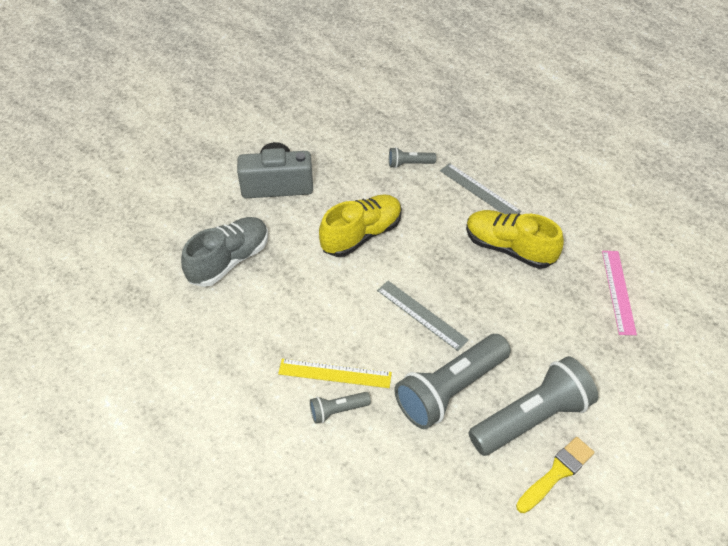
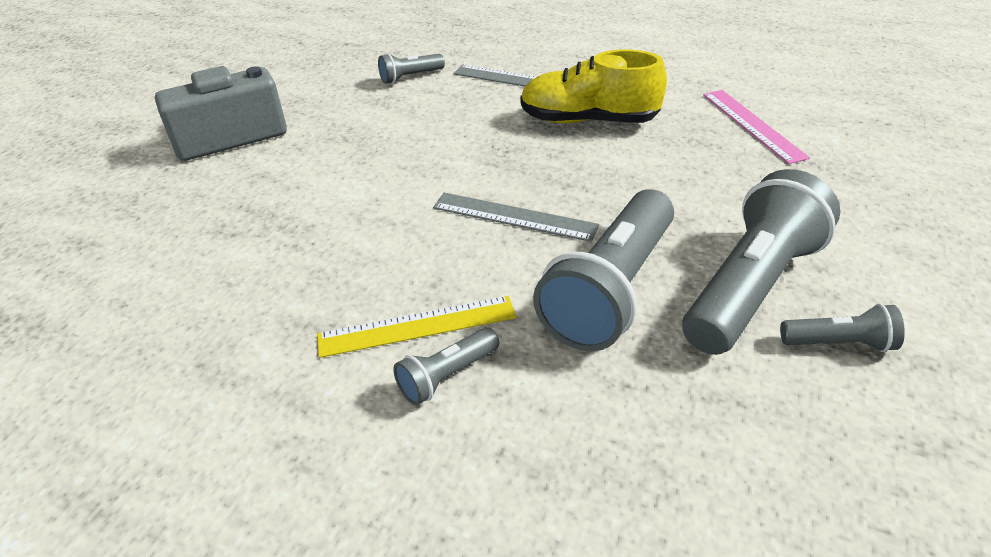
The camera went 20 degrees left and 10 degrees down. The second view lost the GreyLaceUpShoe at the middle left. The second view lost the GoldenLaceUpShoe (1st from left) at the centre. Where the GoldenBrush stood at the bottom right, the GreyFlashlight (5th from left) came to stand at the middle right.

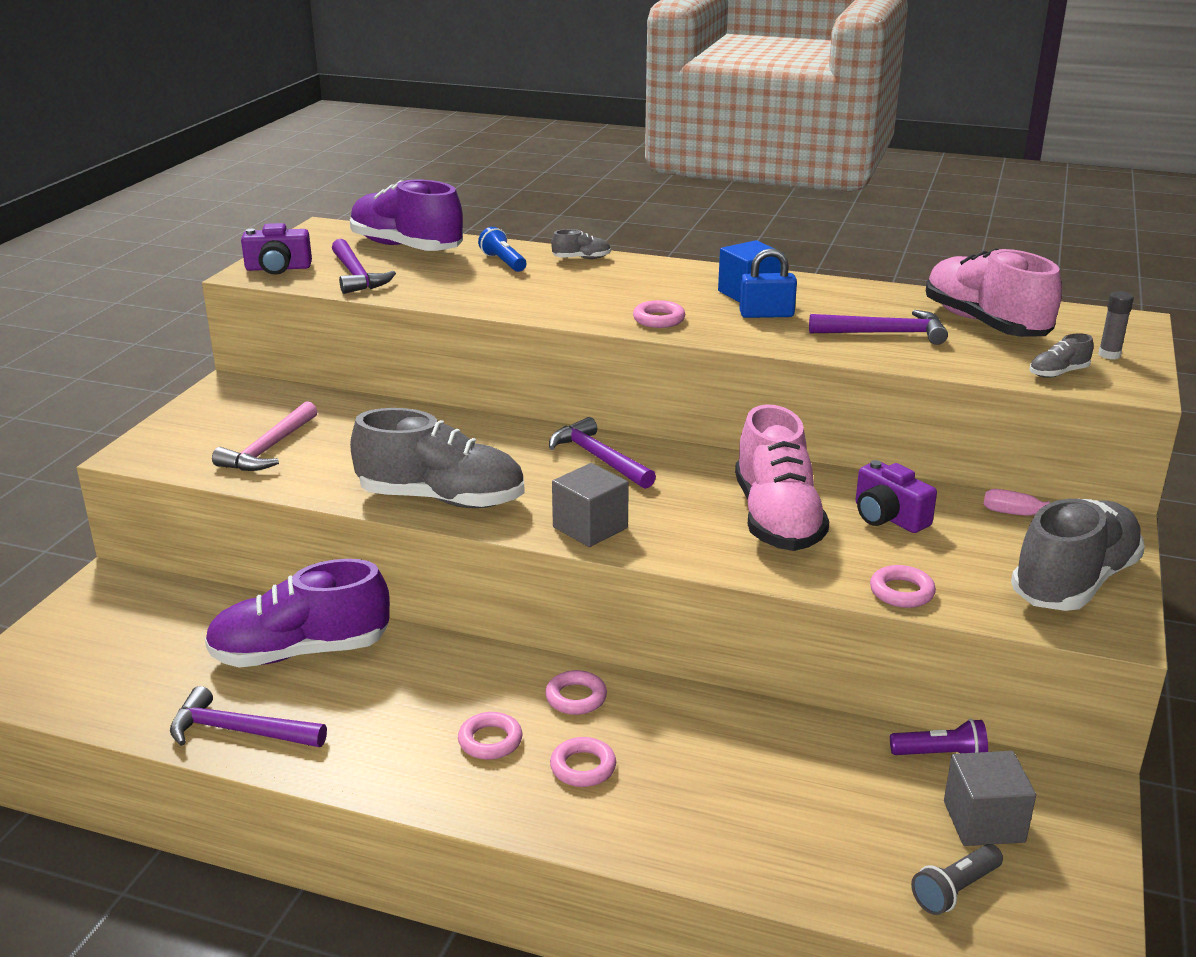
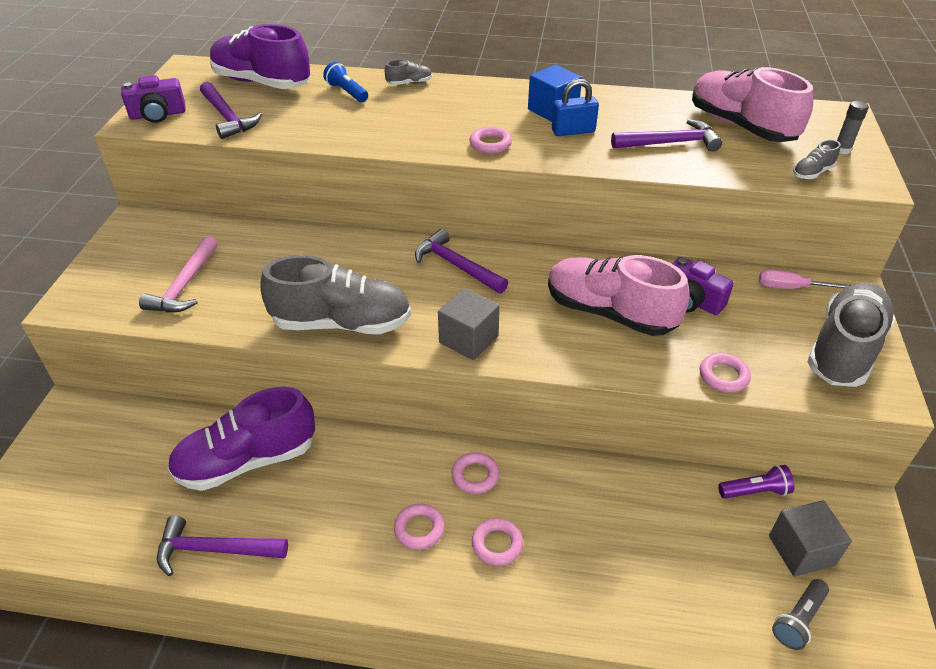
The camera went 10 degrees left and 15 degrees up. The RosyLaceUpShoe (1st from left) at the centre ended up facing another way, 135 degrees clockwise from before.

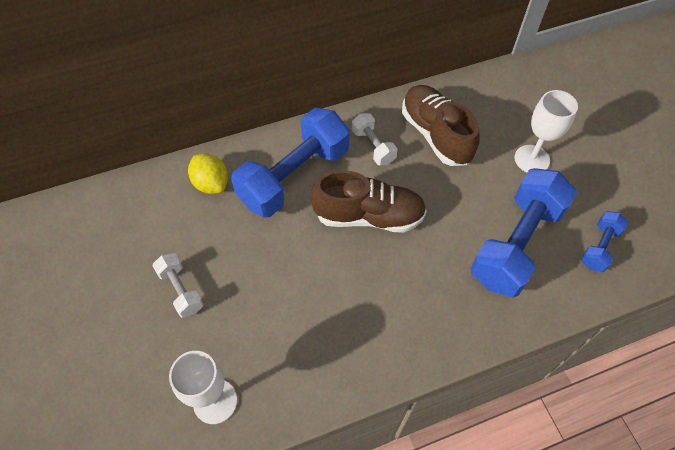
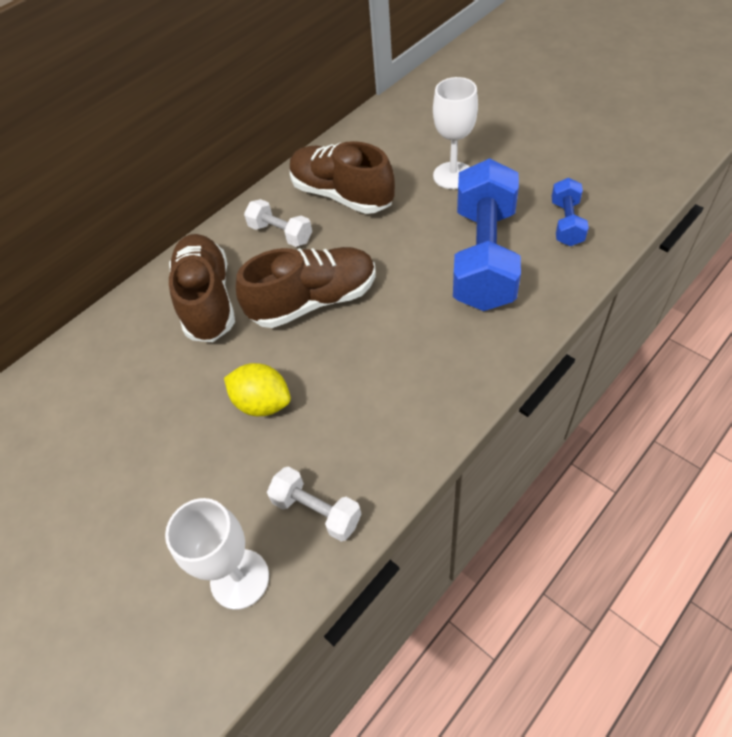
The camera went 20 degrees left and 5 degrees down. The SnowWhiteFreeWeight (1st from left in the first image) ended up elsewhere, having gone from the middle left to the bottom centre. The GoldenCitrusFruit ended up elsewhere, having gone from the middle left to the centre. Where the RoyalBlueFreeWeight (1st from left) stood at the centre, the RussetLaceUpShoe (1st from left) came to stand at the middle left.

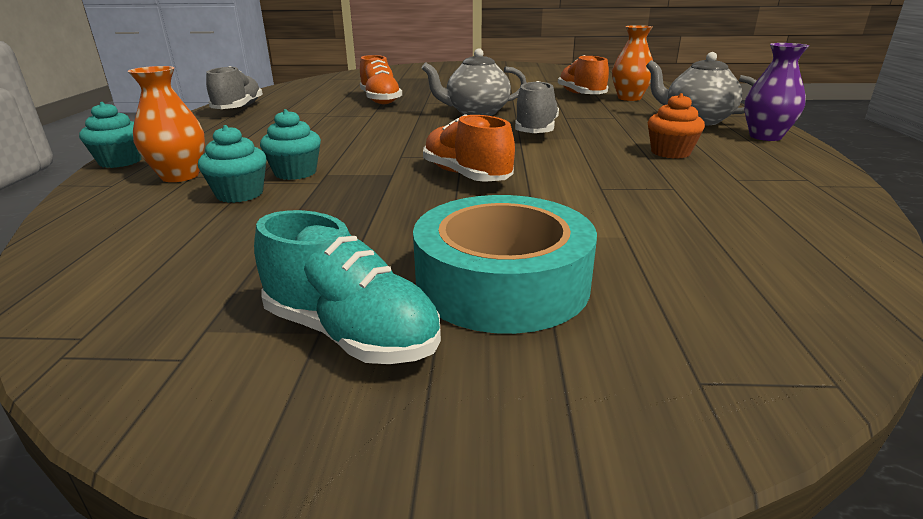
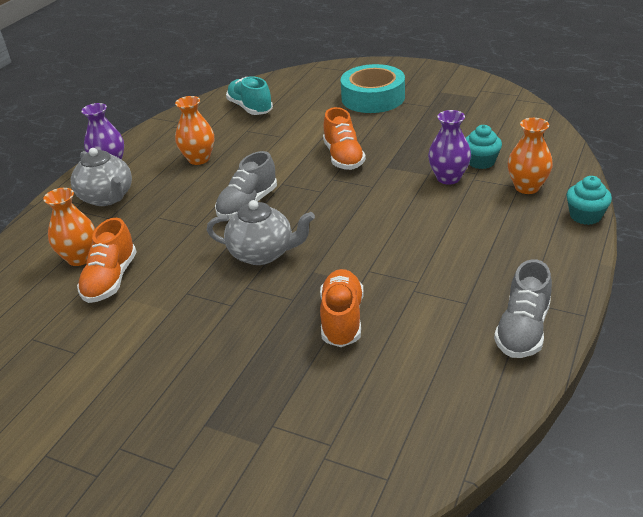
The camera went 155 degrees left and 10 degrees up. The TealLaceUpShoe ended up elsewhere, having gone from the centre to the top centre. Where the TealCupcake (3rd from left) stood at the top left, the RoyalPurpleFlowerVase (2nd from left) came to stand at the top right. Where the BrightOrangeCupcake stood at the top right, the BrightOrangeFlowerVase (2nd from left) came to stand at the top left.

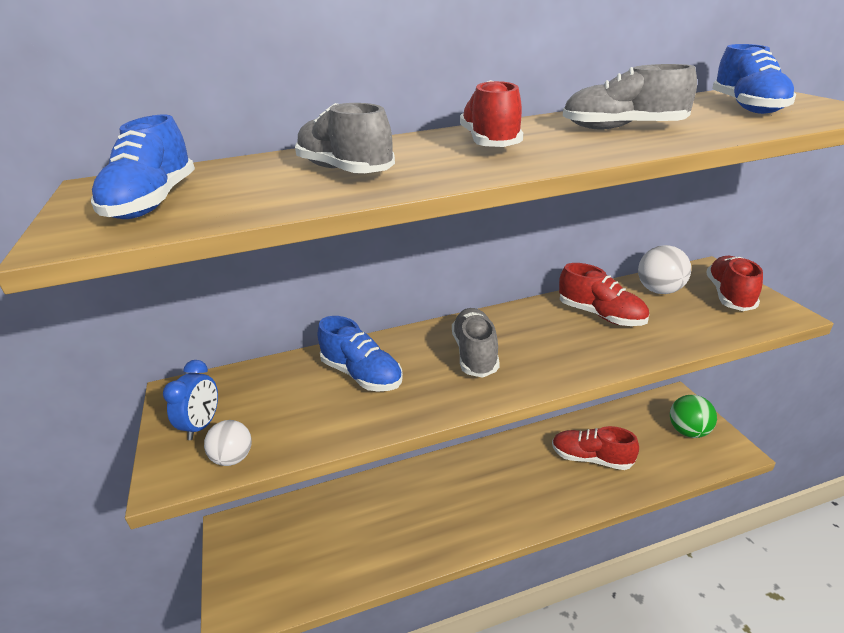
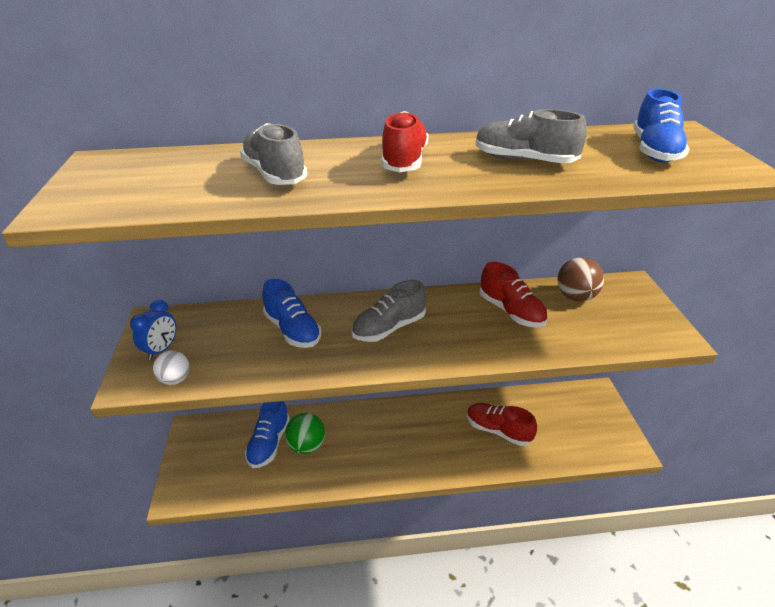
The camera went 10 degrees right and 5 degrees up. The second view lost the CrimsonLaceUpShoe (4th from left) at the middle right. The RoyalBlueLaceUpShoe (1st from left) ended up elsewhere, having gone from the top left to the bottom centre. The EmeraldSphere ended up elsewhere, having gone from the middle right to the bottom centre. What was the SnowWhiteSphere (2nd from left) at the middle right turned into the RussetSphere at the middle right. The GreyLaceUpShoe (2nd from left) at the centre ended up facing another way, 135 degrees counterclockwise from before.

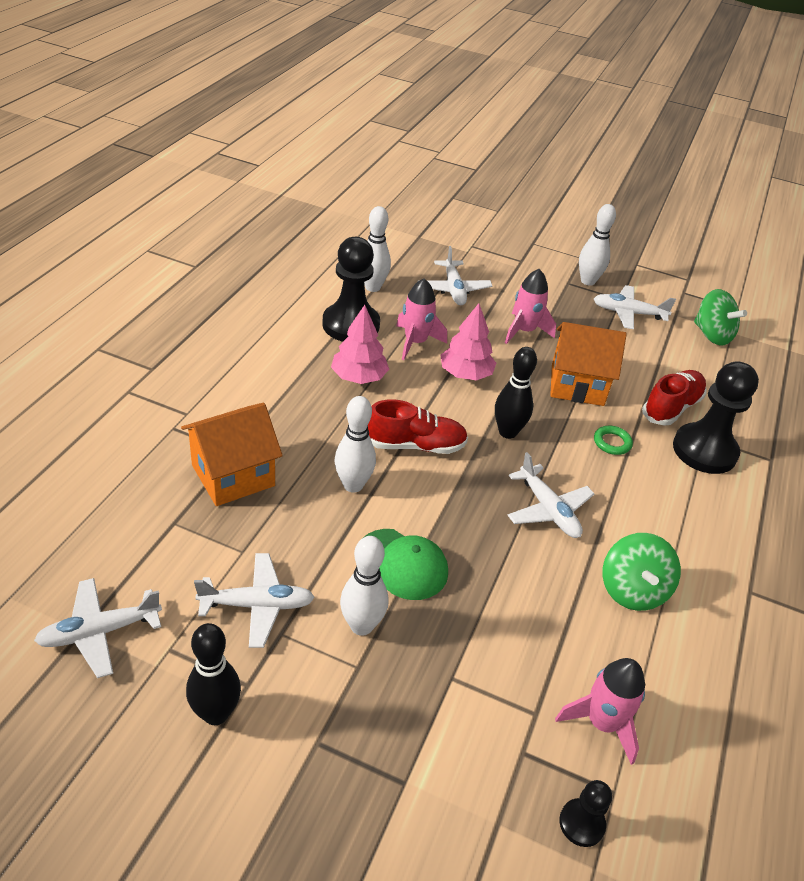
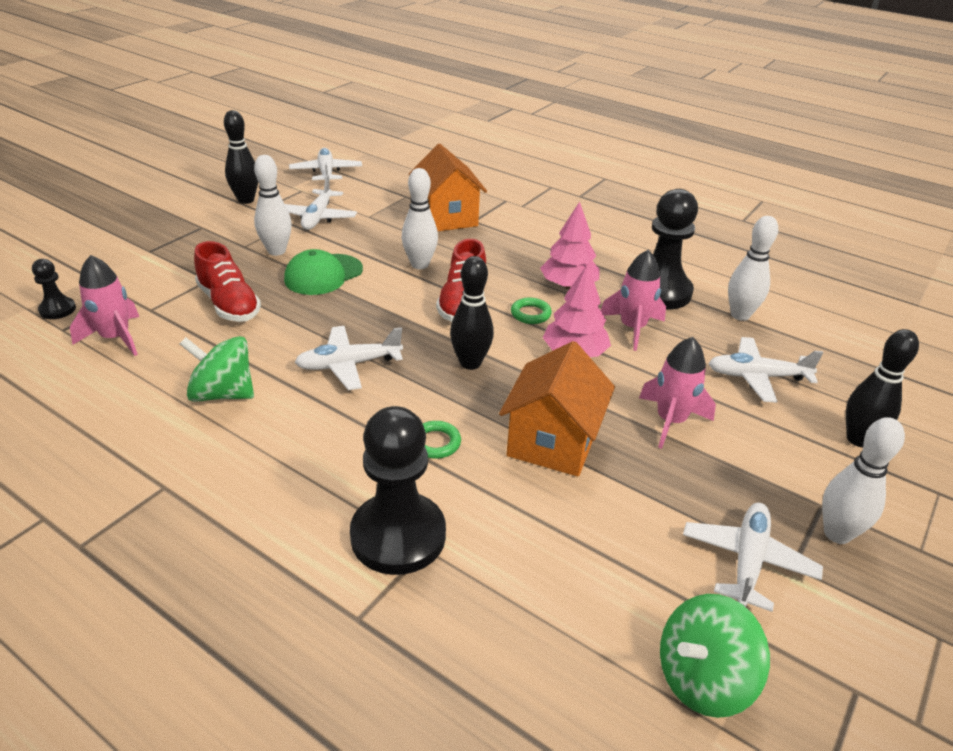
The camera went 105 degrees right and 5 degrees down. The second view gained the EmeraldRing (2nd from left) at the centre. The second view gained the JetBlackBowlingPin (3rd from left) at the middle right. The CrimsonLaceUpShoe (2nd from left in the first image) ended up elsewhere, having gone from the middle right to the middle left.

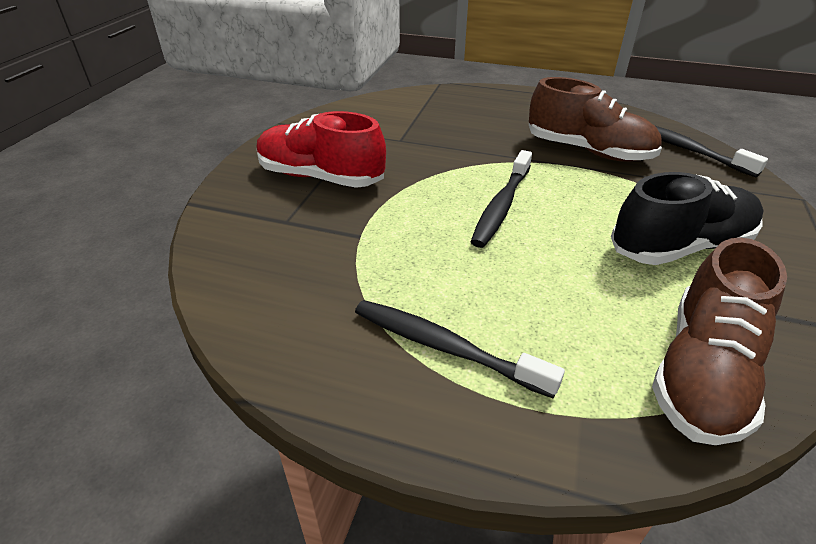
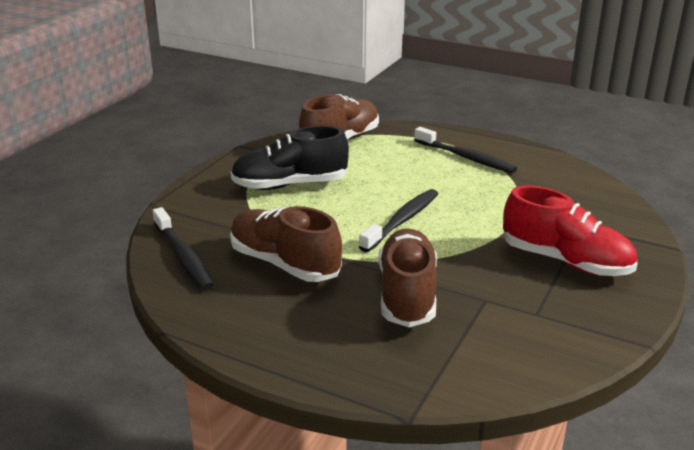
The camera went 170 degrees left and 10 degrees down. The second view gained the RussetLaceUpShoe (3rd from left) at the centre.

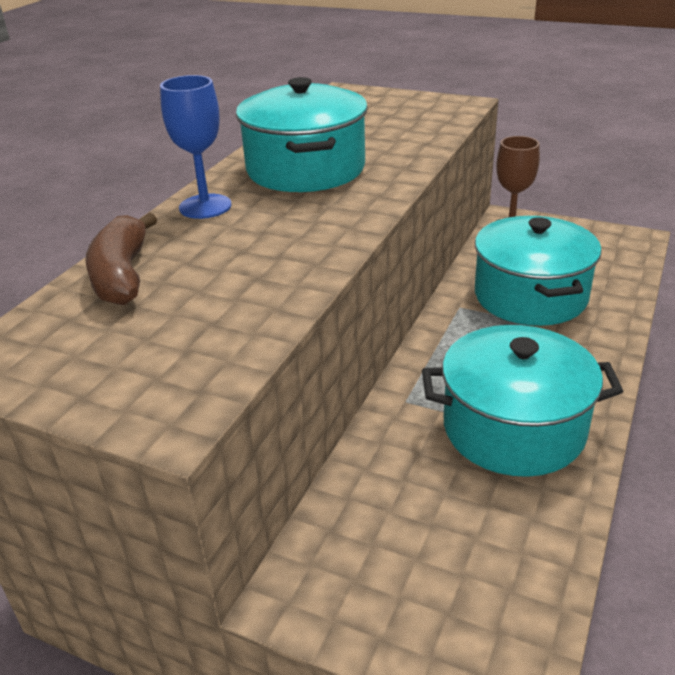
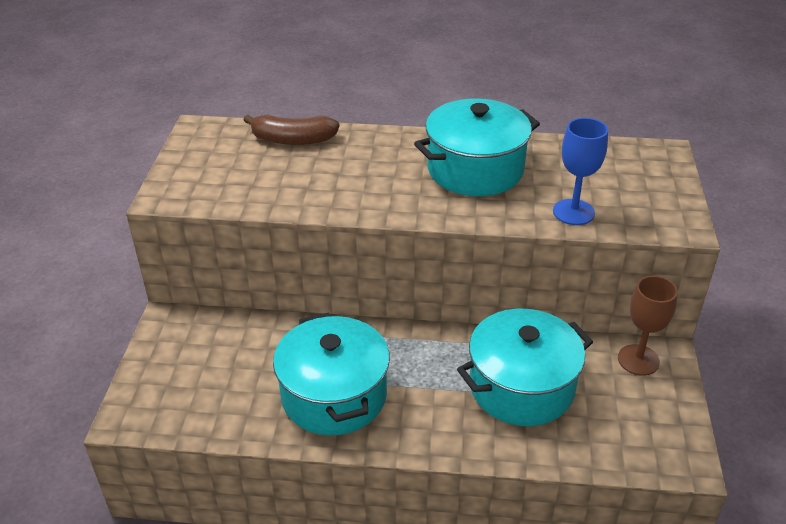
The camera went 70 degrees right and 5 degrees up. The RoyalBlueChalice ended up elsewhere, having gone from the top left to the top right. The RussetBanana at the middle left ended up facing another way, 150 degrees counterclockwise from before.

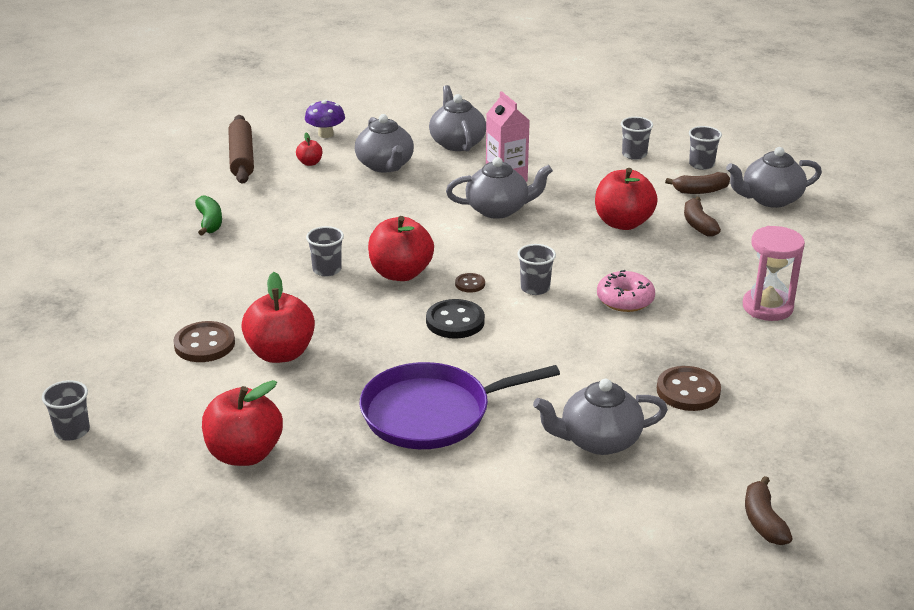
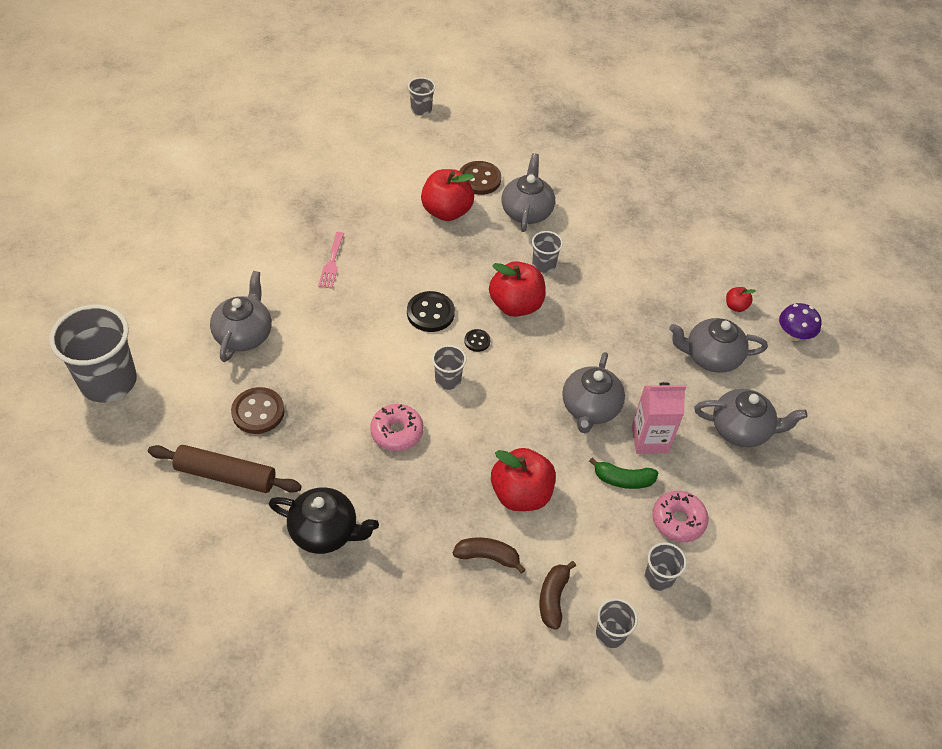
The camera went 110 degrees right and 20 degrees up. The second view lost the CrimsonApple (1st from left) at the bottom left. The second view gained the RosyDonut (2nd from left) at the bottom right. The EmeraldBanana ended up elsewhere, having gone from the middle left to the centre. The RussetRollingPin ended up elsewhere, having gone from the top left to the middle left. The GreyChinaTeapot (5th from left in the first image) ended up elsewhere, having gone from the top right to the top centre. Where the RoyalPurpleSkillet stood at the centre, the RosyFork came to stand at the centre. Where the RosySandglass stood at the middle right, the JetBlackChinaTeapot came to stand at the bottom centre. Where the RussetBanana (3rd from left) stood at the bottom right, the GreyCup (1st from left) came to stand at the middle left. What was the RussetShirtButton (2nd from left) at the centre turned into the JetBlackShirtButton (2nd from left) at the centre.

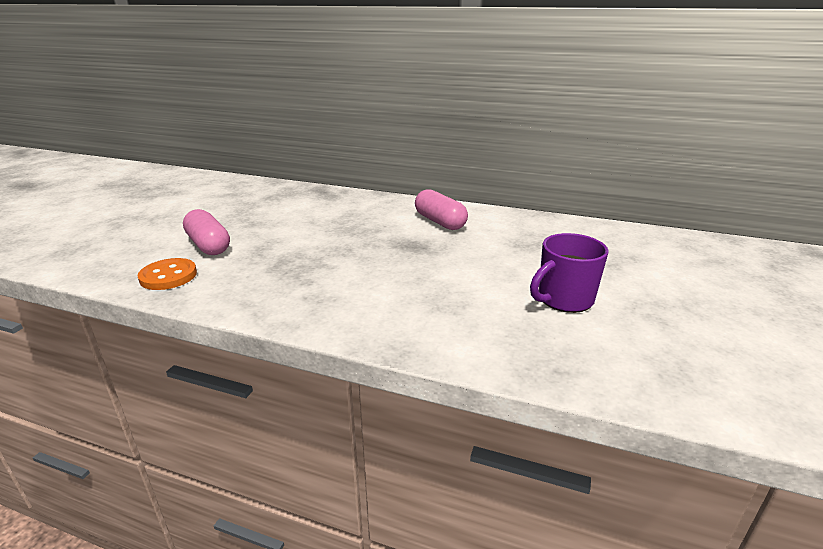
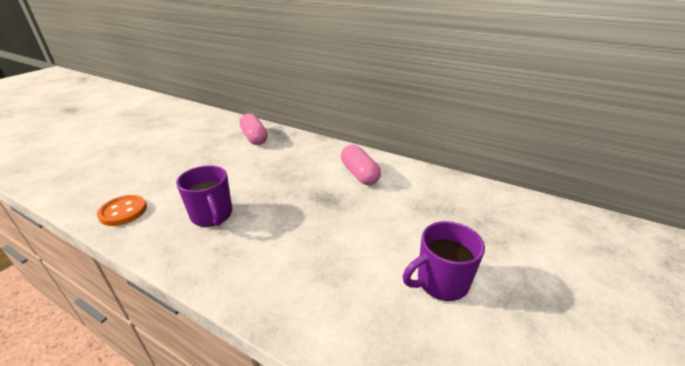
The camera went 10 degrees right and 5 degrees up. The second view gained the RoyalPurpleCoffeeMug (1st from left) at the middle left. The RosyPill (1st from left) ended up elsewhere, having gone from the middle left to the centre.

